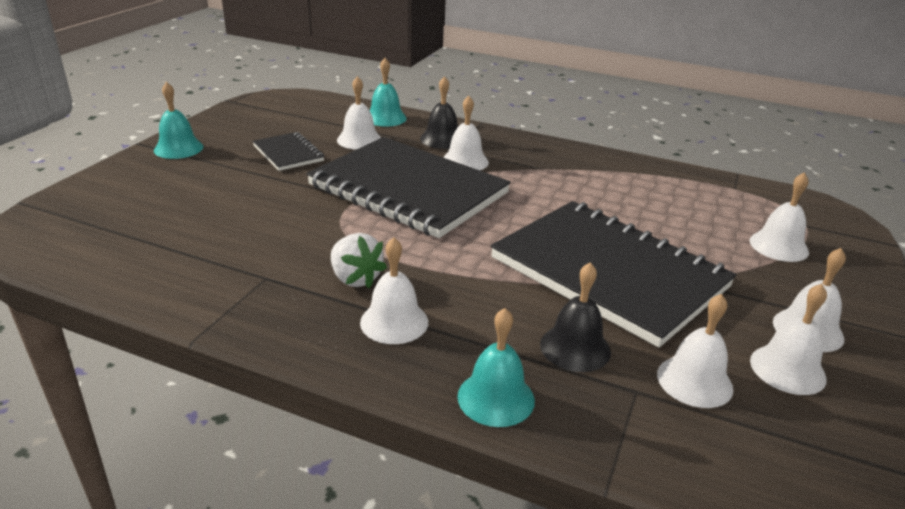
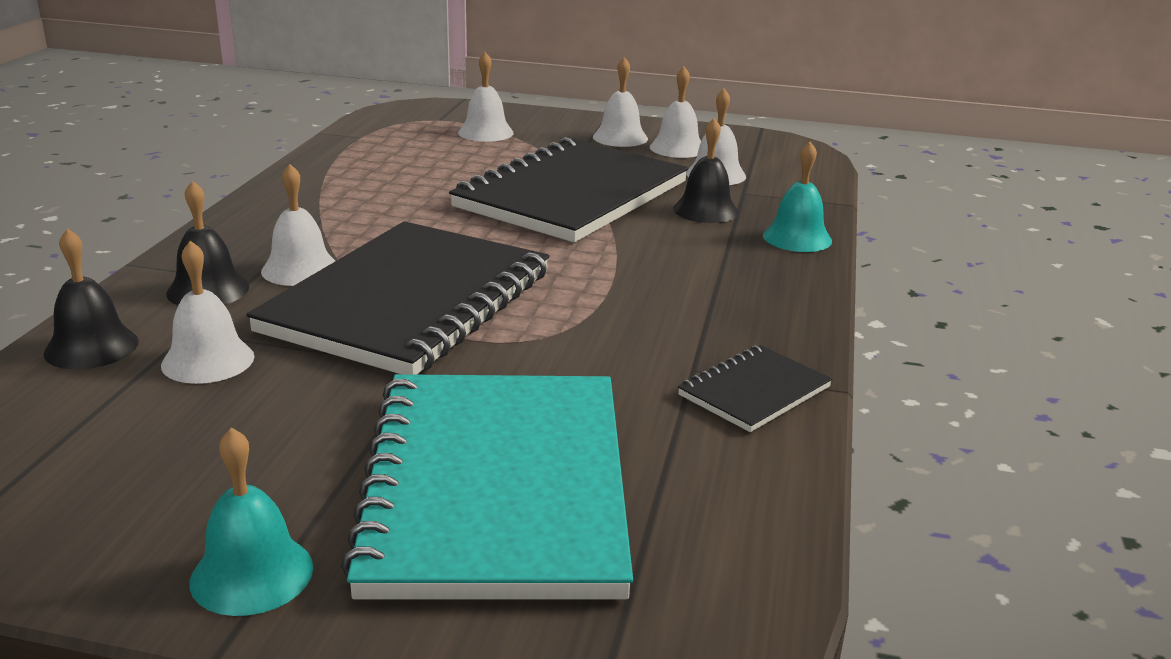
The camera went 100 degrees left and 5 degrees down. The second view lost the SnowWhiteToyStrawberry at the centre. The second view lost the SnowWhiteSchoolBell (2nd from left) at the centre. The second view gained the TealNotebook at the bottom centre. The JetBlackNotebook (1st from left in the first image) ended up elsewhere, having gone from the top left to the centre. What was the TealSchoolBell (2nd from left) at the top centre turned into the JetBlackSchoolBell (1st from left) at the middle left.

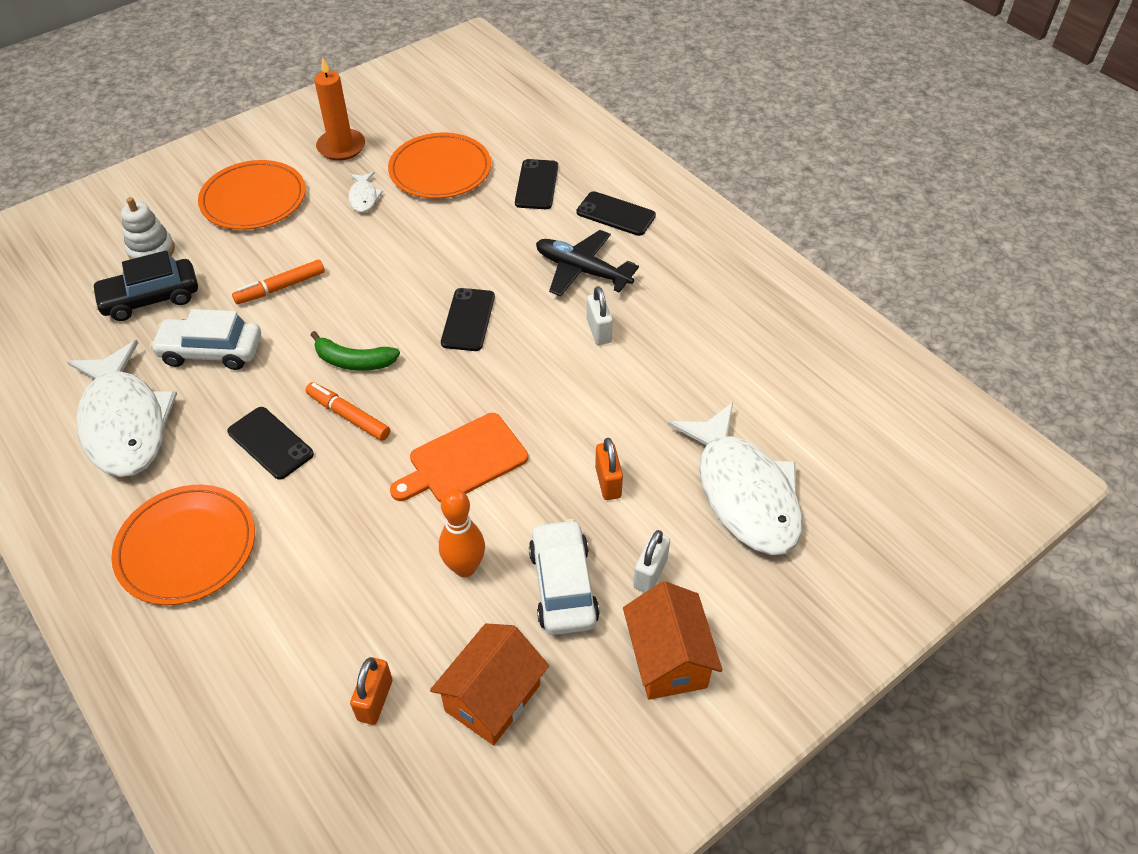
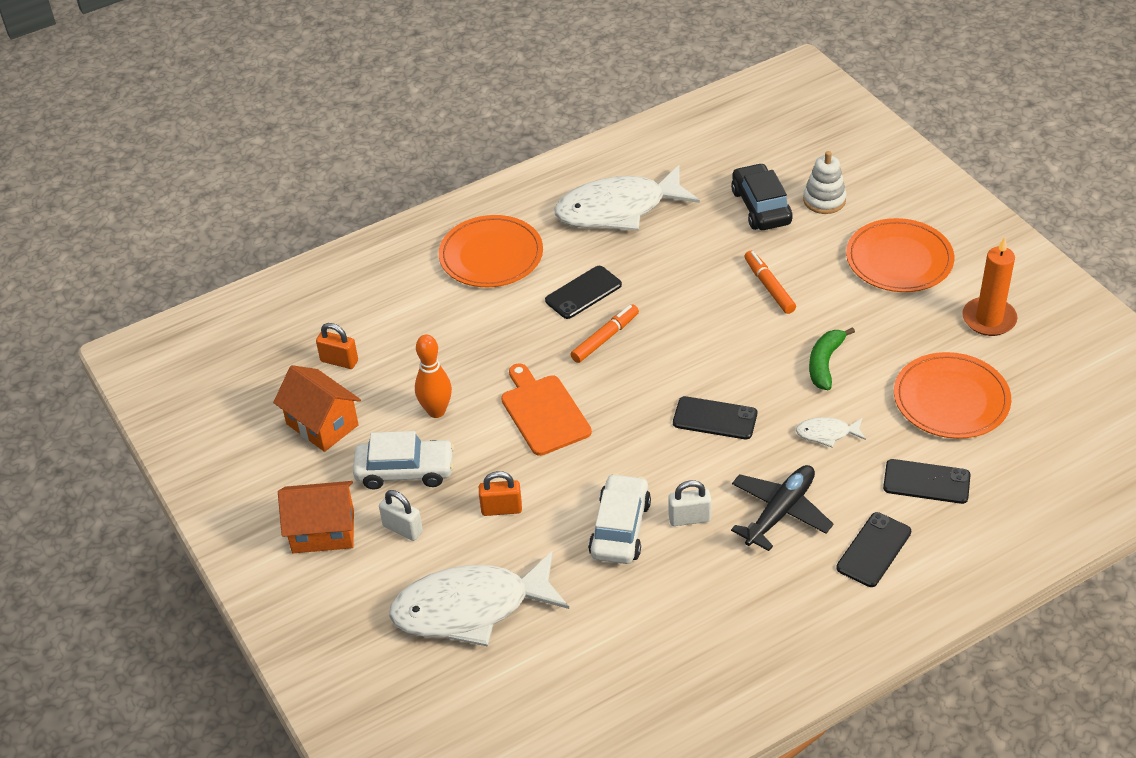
The camera went 100 degrees right and 5 degrees down. The SnowWhiteToyCar (1st from left in the first image) ended up elsewhere, having gone from the middle left to the bottom centre. The EmeraldBanana ended up elsewhere, having gone from the middle left to the middle right. The SnowWhiteFishFigure (2nd from left in the first image) ended up elsewhere, having gone from the top left to the middle right.

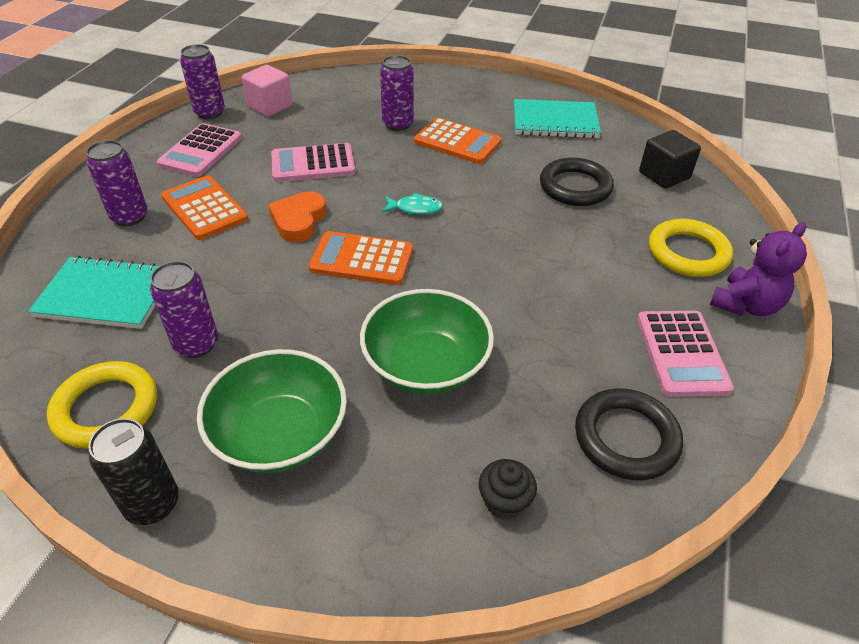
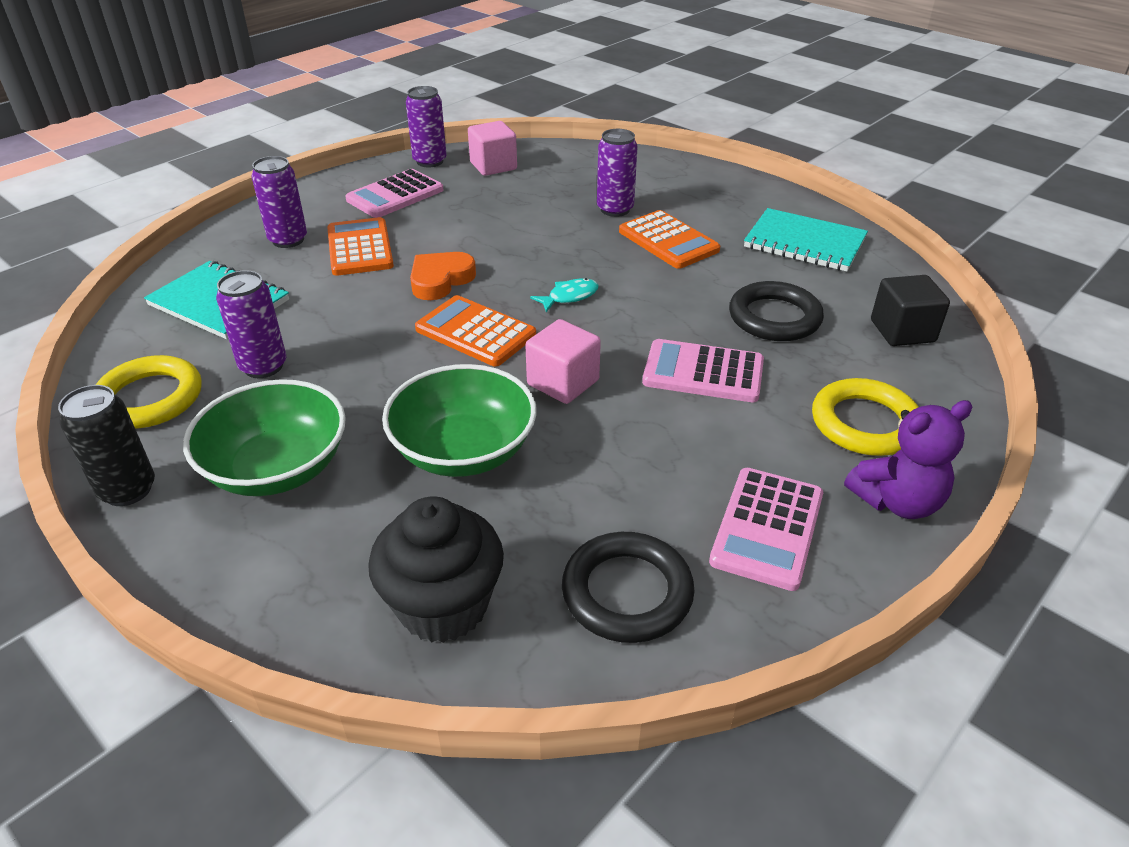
The camera went 25 degrees right and 5 degrees down. The second view gained the RosyBlock (2nd from left) at the centre. The RosyCalculator (2nd from left) ended up elsewhere, having gone from the top centre to the centre. The TealFishFigure at the top centre ended up facing another way, 60 degrees counterclockwise from before. The size of the JetBlackCupcake at the bottom centre changed by a factor of 1.92.

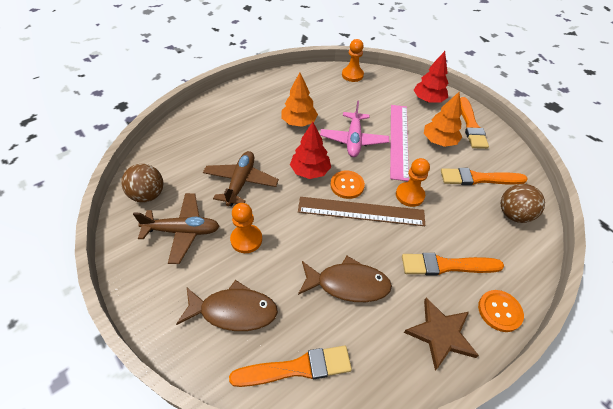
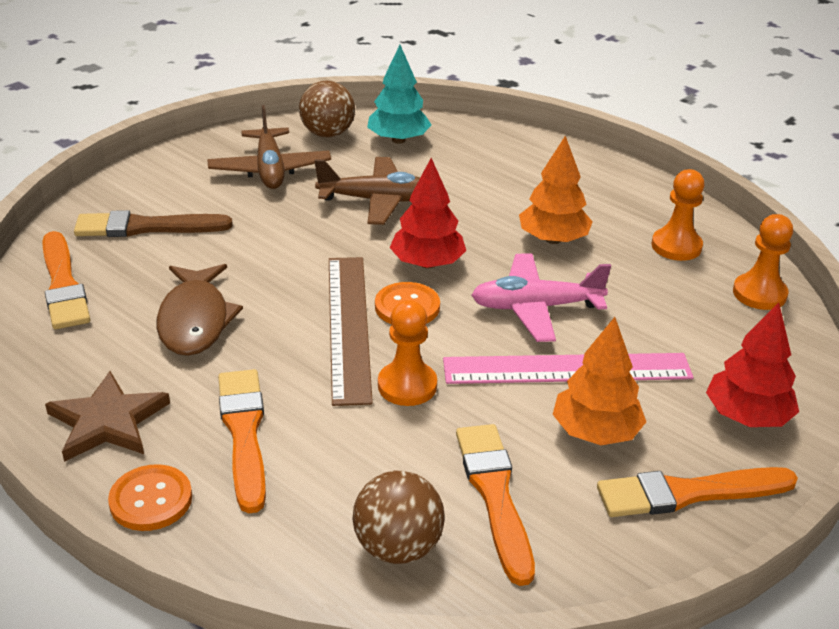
The camera went 80 degrees right and 15 degrees down. The second view gained the TealToyTree at the top centre. The BrightOrangeGamePawn (1st from left in the first image) ended up elsewhere, having gone from the centre to the middle right. Where the RussetFishFigure (1st from left) stood at the bottom centre, the RussetBrush came to stand at the middle left.

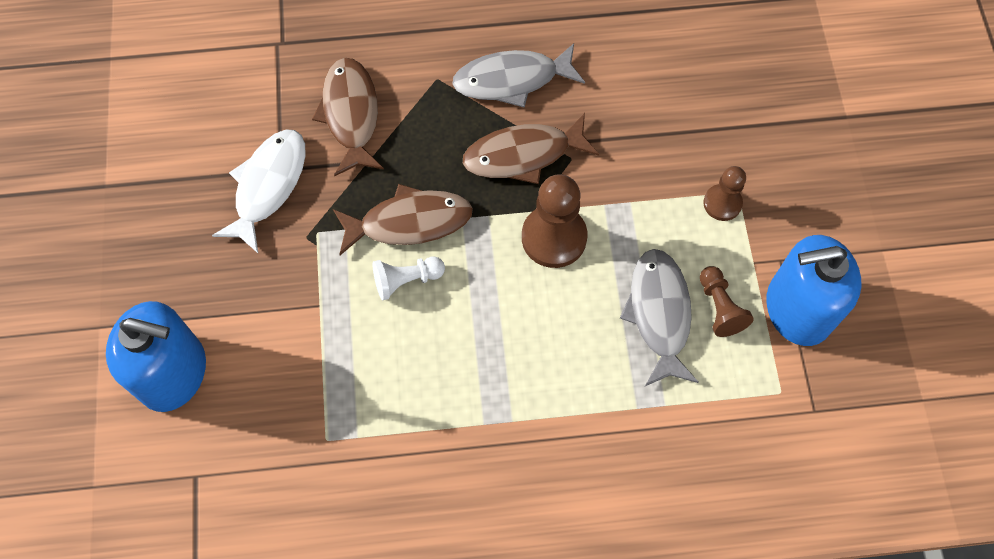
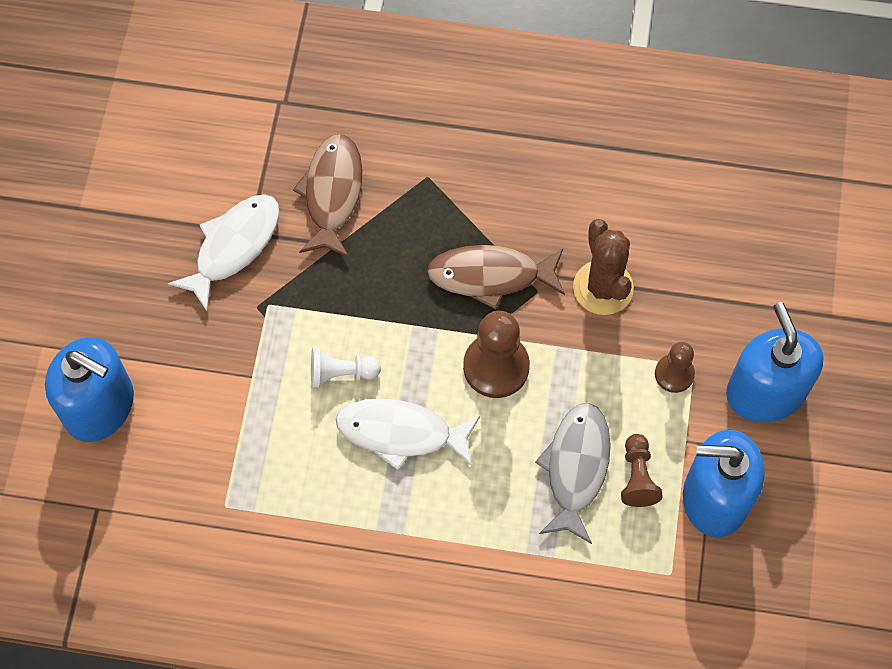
The camera went 15 degrees right and 0 degrees up. The second view lost the RussetFishFigure (2nd from left) at the centre. The second view lost the GreyFishFigure (1st from left) at the top centre. The second view gained the SnowWhiteFishFigure (2nd from left) at the centre. The second view gained the RussetPricklyPlant at the middle right. The second view gained the RoyalBluePumpBottle (3rd from left) at the middle right.

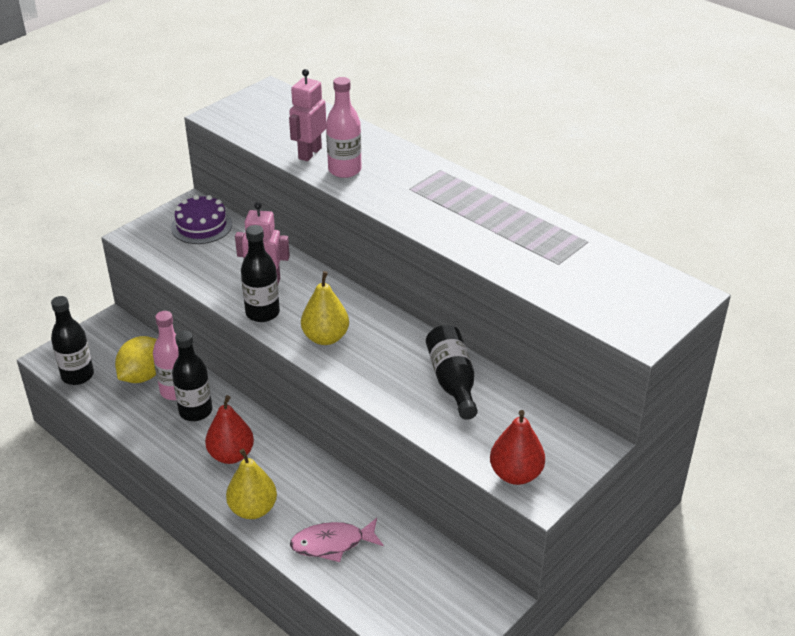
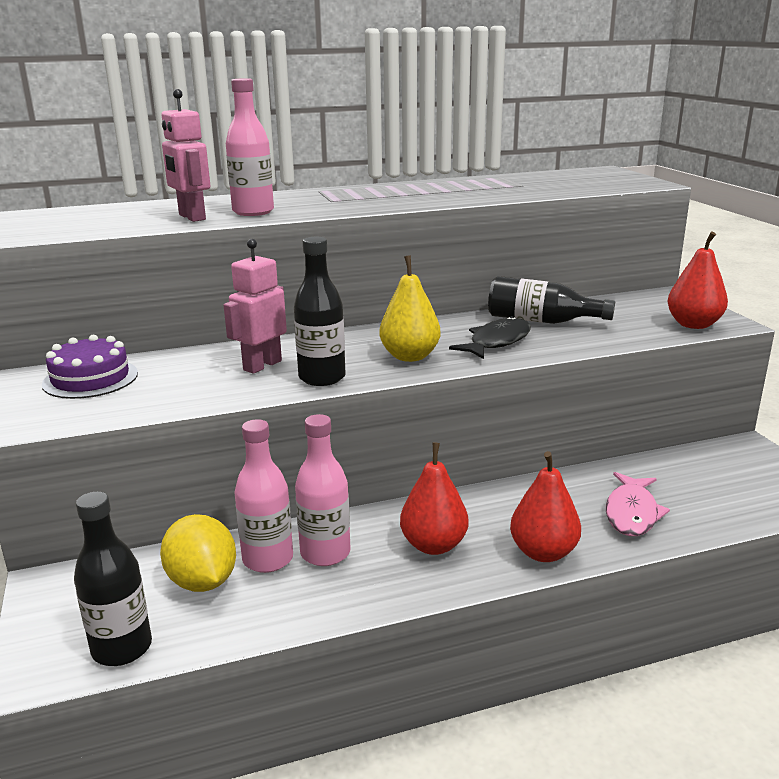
The camera went 60 degrees left and 15 degrees down. The second view gained the JetBlackFishFigure at the centre. What was the JetBlackFlask (2nd from left) at the middle left turned into the RosyFlask (3rd from left) at the centre. What was the GoldenToyPear (1st from left) at the bottom left turned into the CrimsonToyPear (2nd from left) at the middle right.

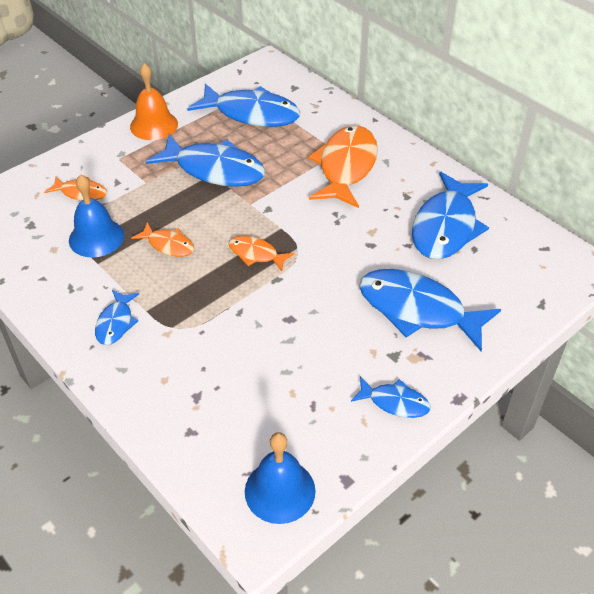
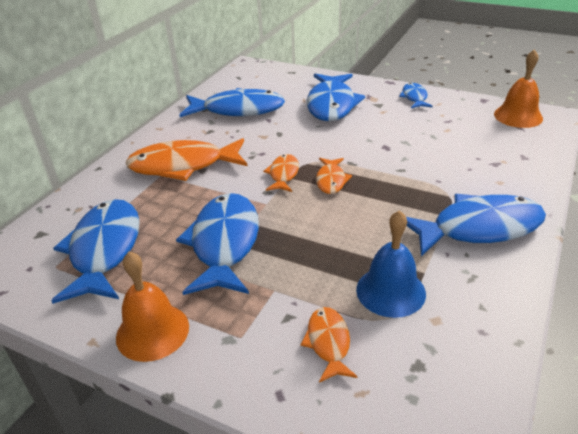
The camera went 110 degrees left and 10 degrees down. The BrightOrangeFishFigure (2nd from left) ended up elsewhere, having gone from the middle left to the centre. What was the RoyalBlueSchoolBell (2nd from left) at the bottom centre turned into the BrightOrangeSchoolBell (2nd from left) at the top right. The size of the RoyalBlueFishFigure (1st from left in the first image) at the middle left changed by a factor of 1.98.

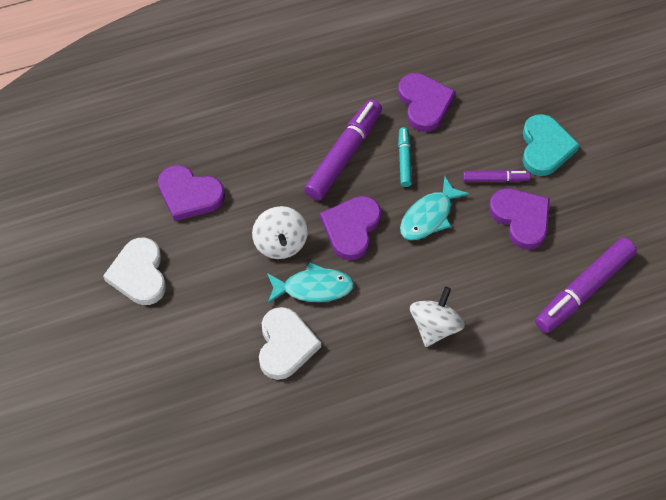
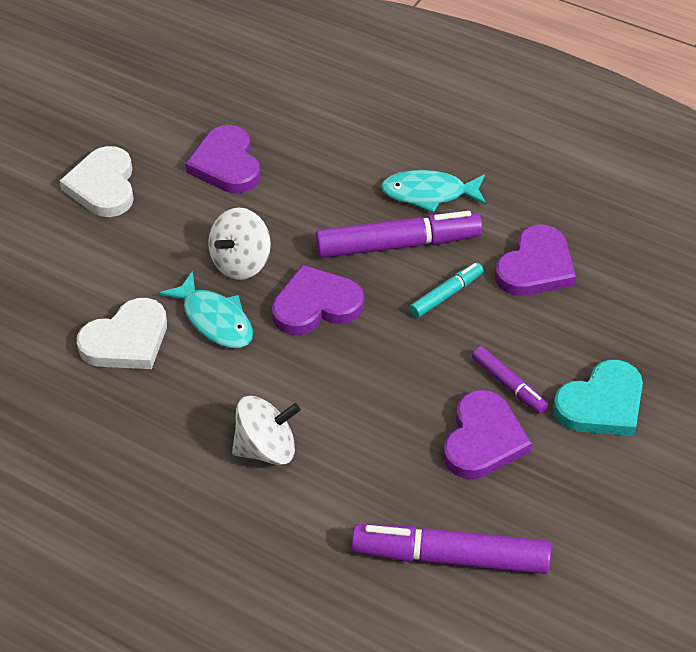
The camera went 50 degrees right and 10 degrees down. The TealFishFigure (2nd from left) ended up elsewhere, having gone from the centre to the top centre. The SnowWhiteHeart (1st from left) at the middle left ended up facing another way, 45 degrees counterclockwise from before.

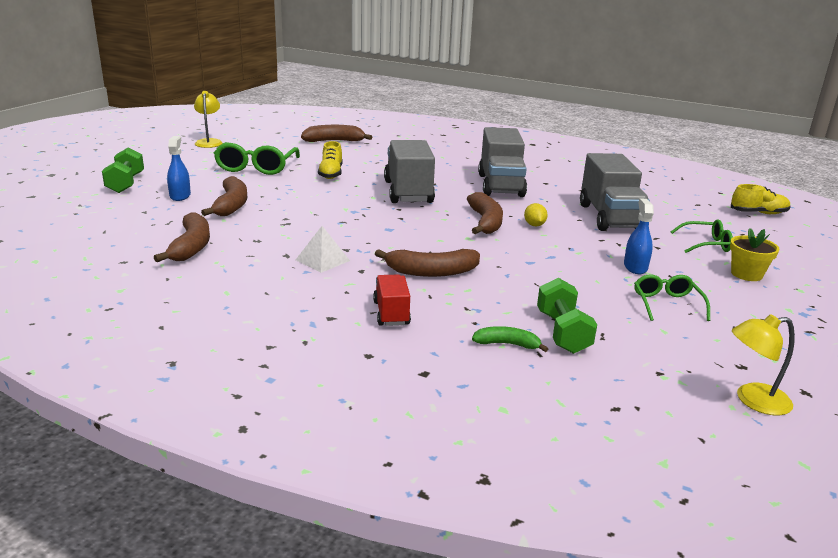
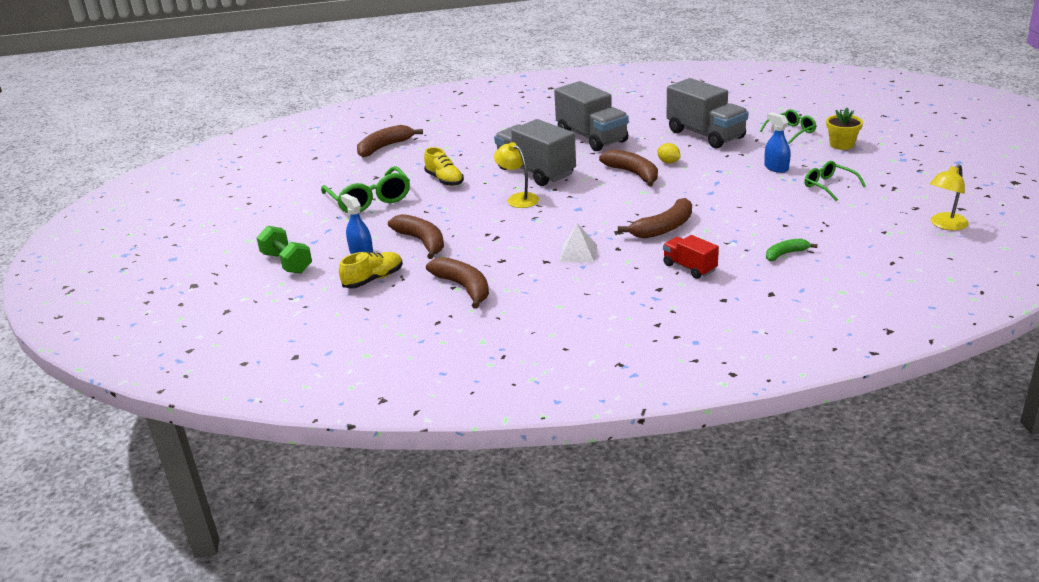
The camera went 30 degrees left and 5 degrees up. The second view lost the EmeraldFreeWeight (2nd from left) at the middle right. The GoldenReadingLamp (1st from left) ended up elsewhere, having gone from the top left to the top centre. The GoldenLaceUpShoe (2nd from left in the first image) ended up elsewhere, having gone from the middle right to the centre.

